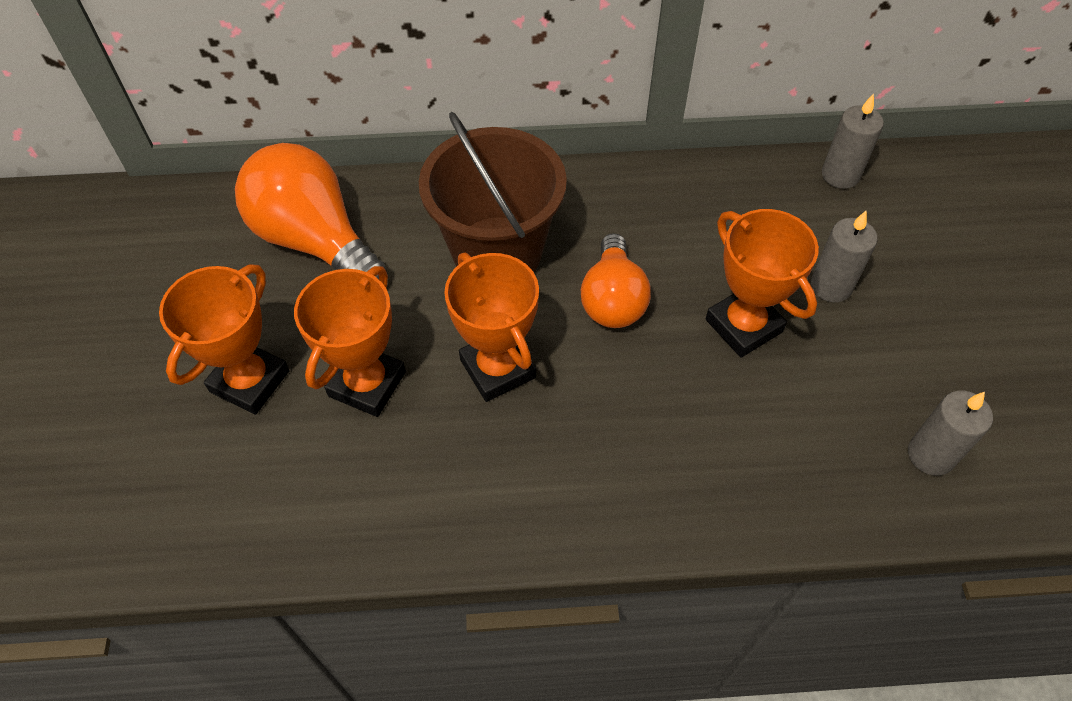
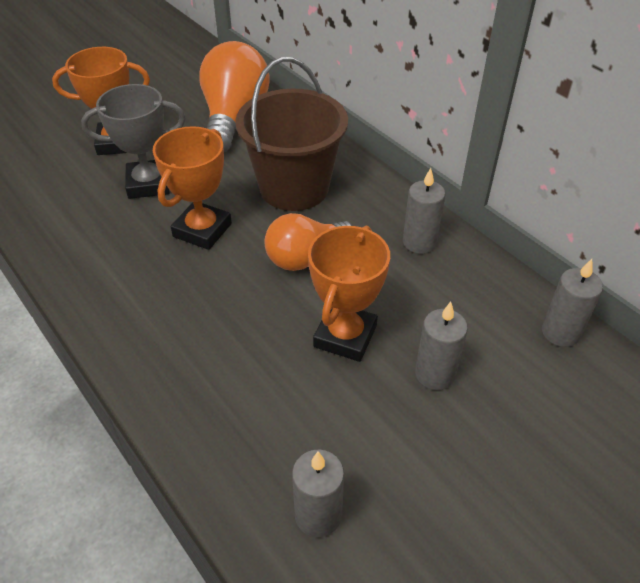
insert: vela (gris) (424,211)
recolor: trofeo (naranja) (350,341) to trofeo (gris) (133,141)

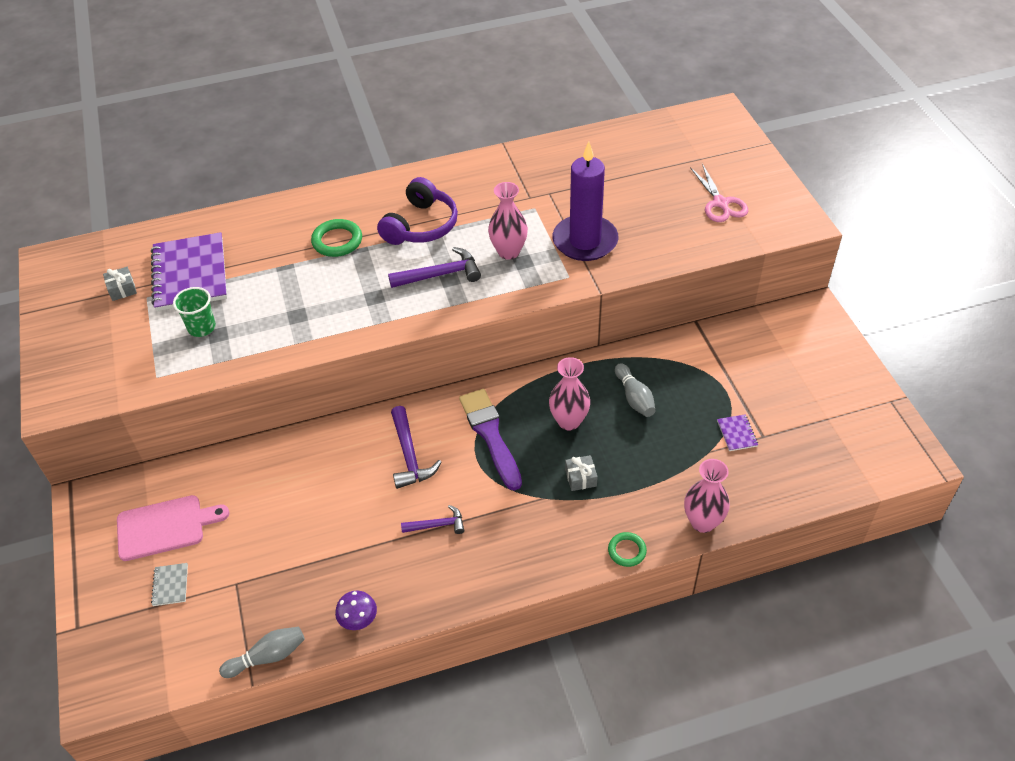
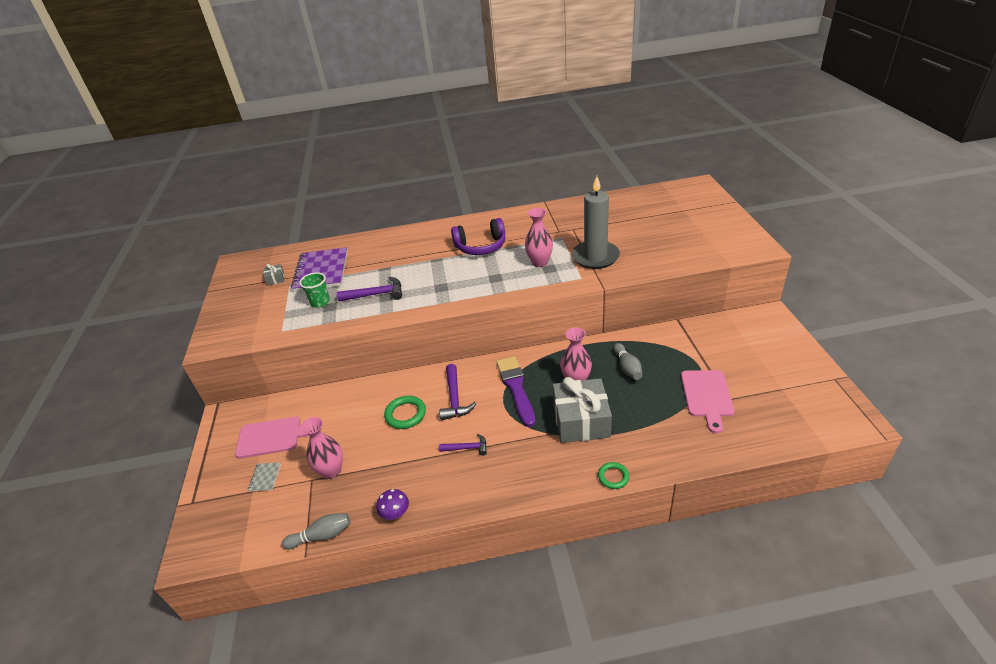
delete: tijeras (rosa) (719,193)
move: florero (rosa) (707,496) to (321,448); martillo (morado) (434,267) to (369,289); anillo (verde) (336,238) to (405,412)
replace: cuaderno (morado) (737,432) to tabla de cortar (rosa) (708,401)
recolor: vela (morado) (585,201) to vela (gris) (596,222)
rotate: auriculares (morado) (417,211) = (478,236) 45 degrees clockwise
resize: regalo (gris) (581,473) = (582,410) x2.42

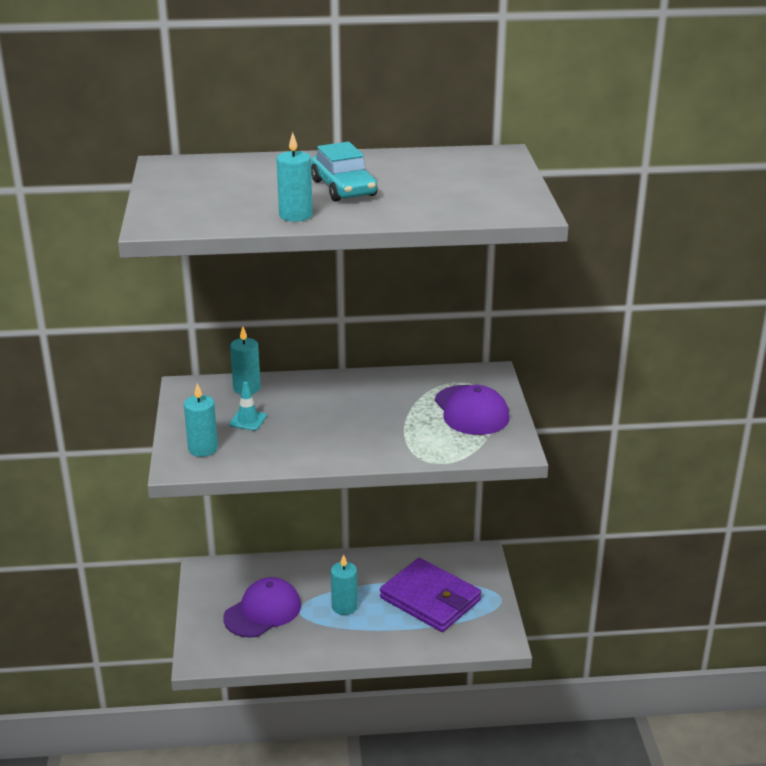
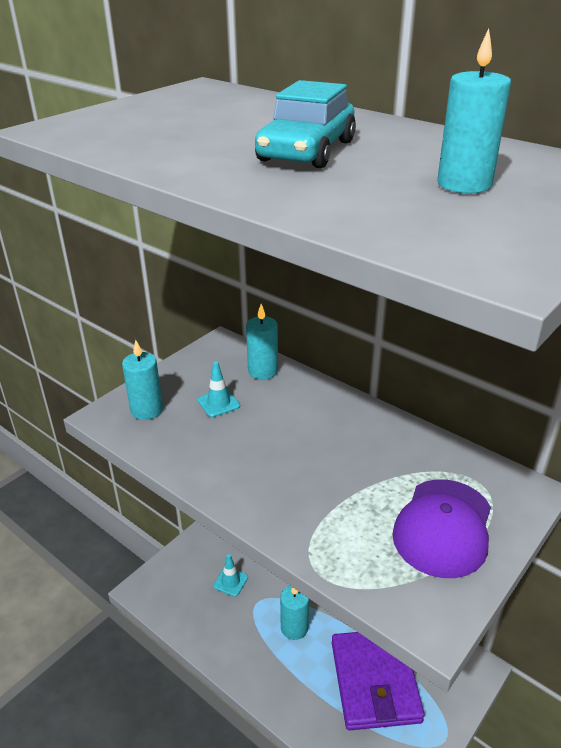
move: vela (turquesa) (294,177) to (474,111)
replace: gorra (morado) (262,607) to cono de tráfico (turquesa) (230,575)

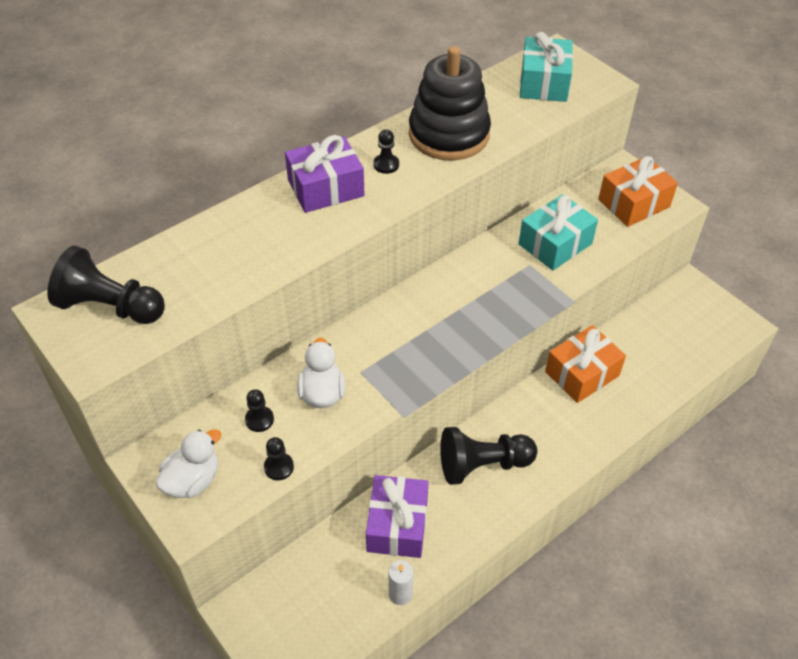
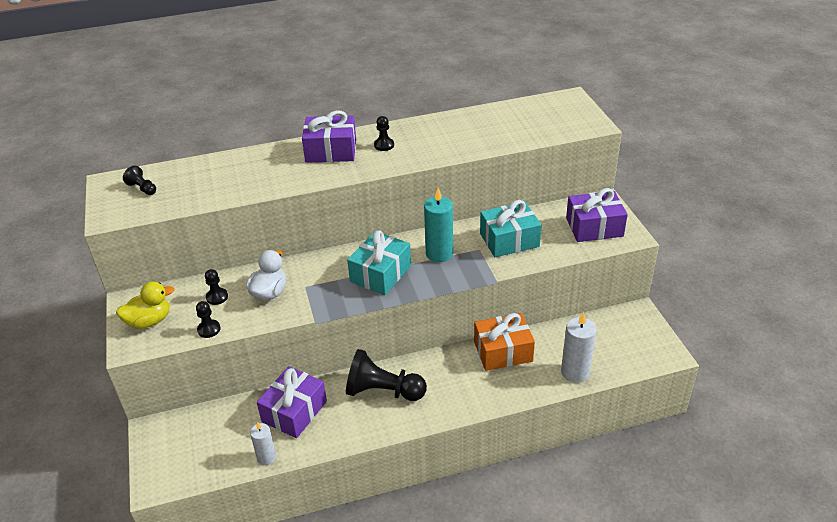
delete: juguete apilable (negro) (450,103)
insert: vela (turquesa) (438,225); vela (blanco) (579,347)
move: regalo (turquesa) (546,67) to (379,262)
recolor: pato (blanco) (188,463) to pato (amarillo) (145,305); regalo (naranja) (638,191) to regalo (morado) (597,215)
resize: peón (negro) (106,285) = (139,180) x0.47

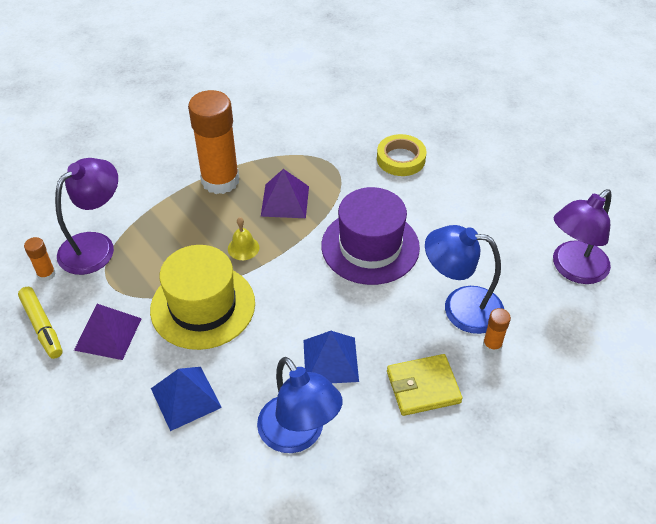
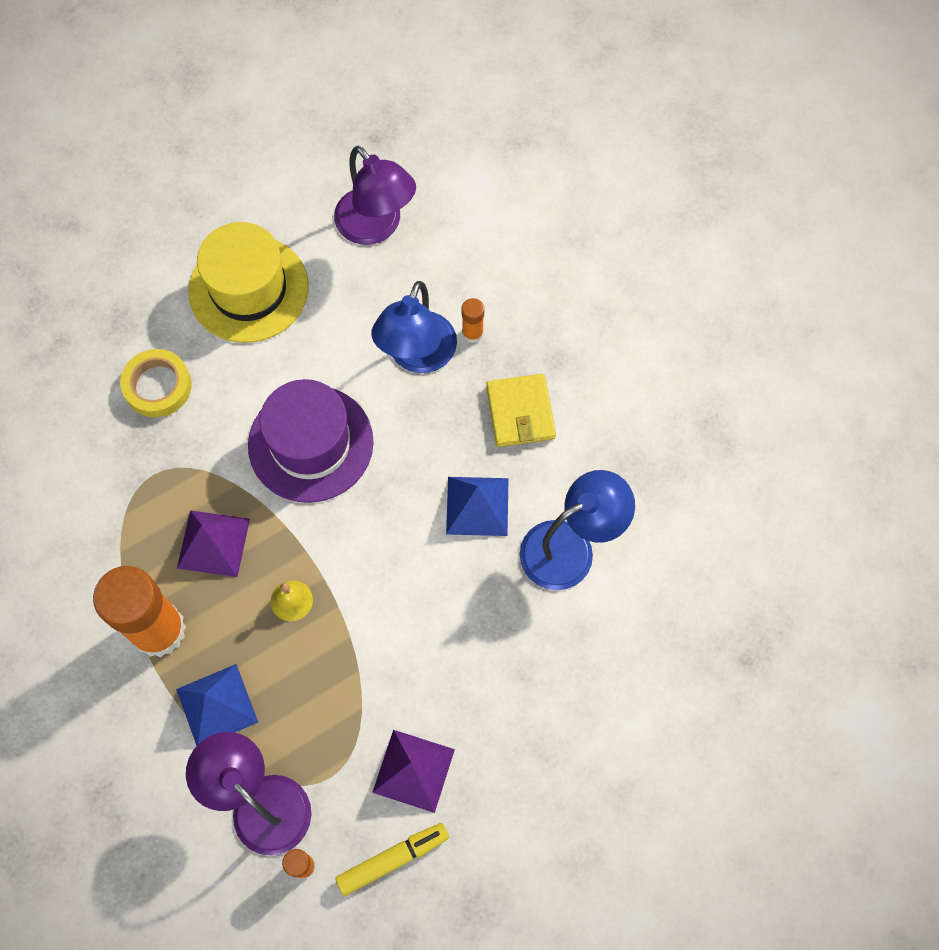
move: pirámide (azul) (186,399) to (217,705); sombrero (amarillo) (202,297) to (248,282)

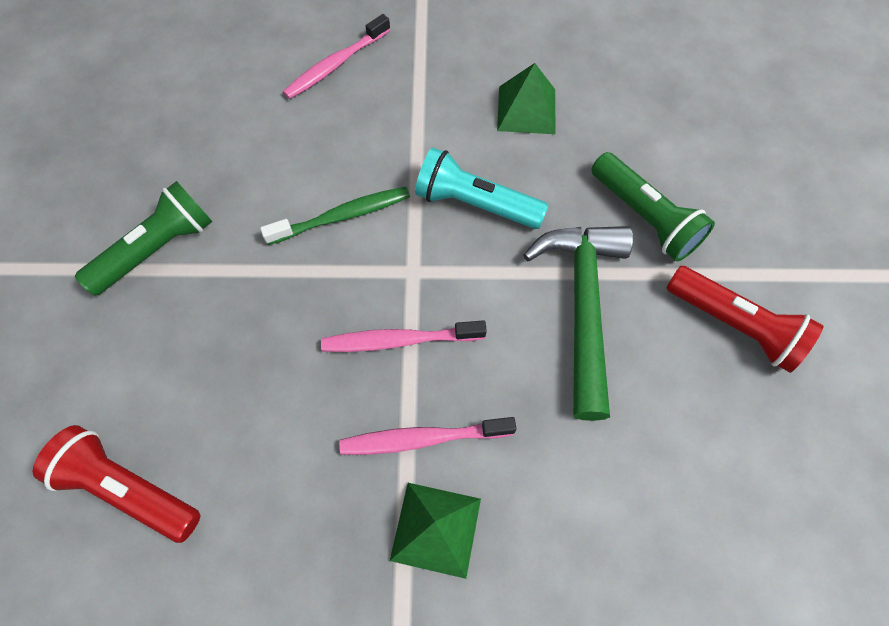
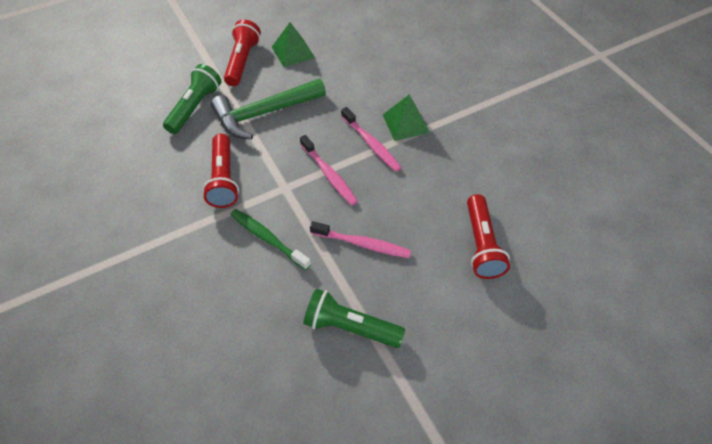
move: pirámide (verde) (526,98) to (293,44); cepillo de dientes (rosa) (336,56) to (360,239)
recolor: lámpara de mano (turquesa) (482,188) to lámpara de mano (rojo) (220,171)

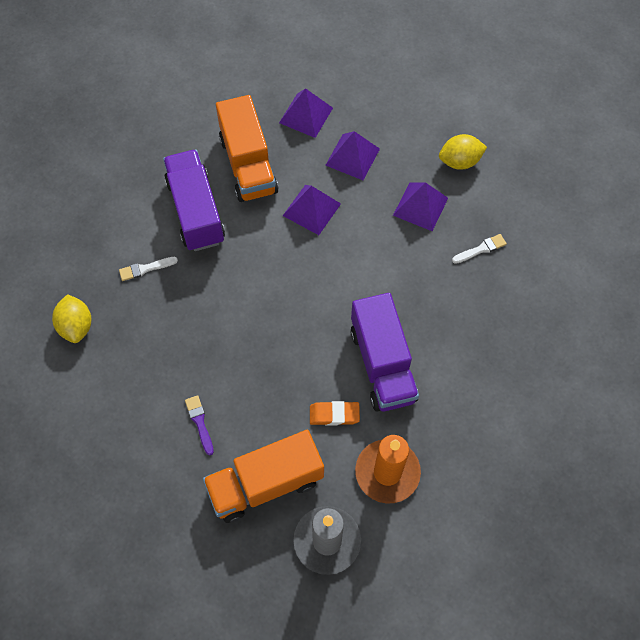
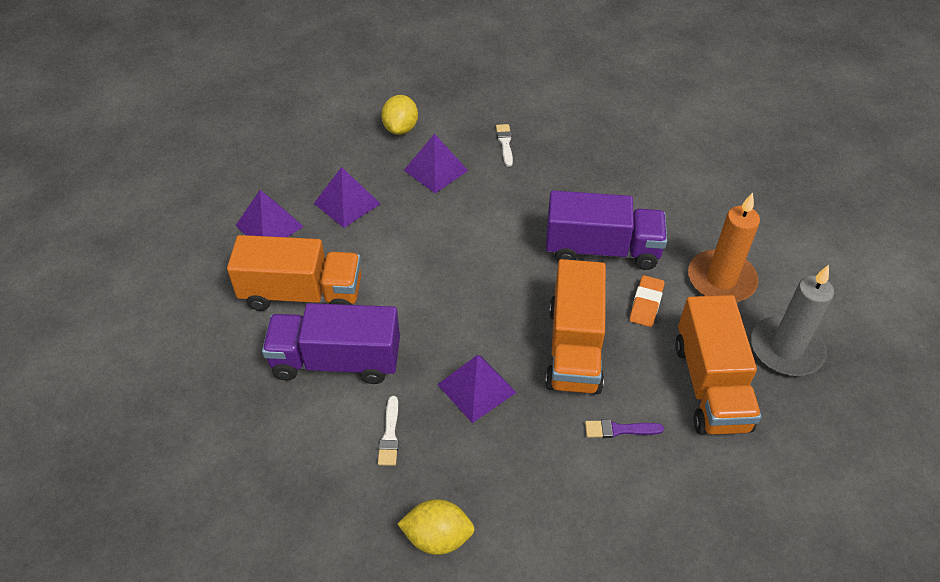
insert: camión (naranja) (575,326)
move: pirámide (morado) (312,210) to (477,389)

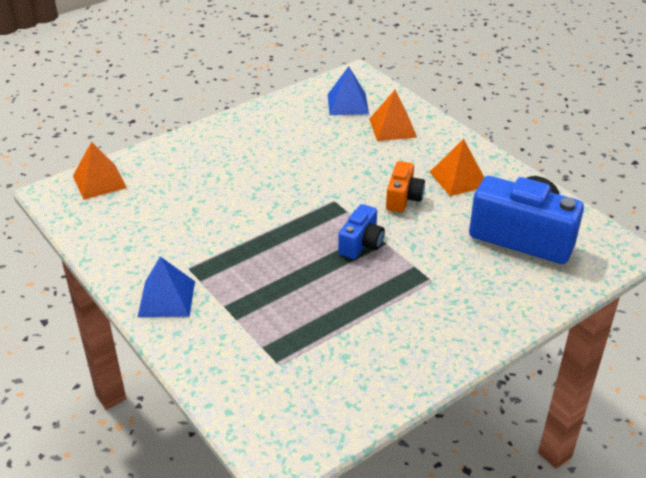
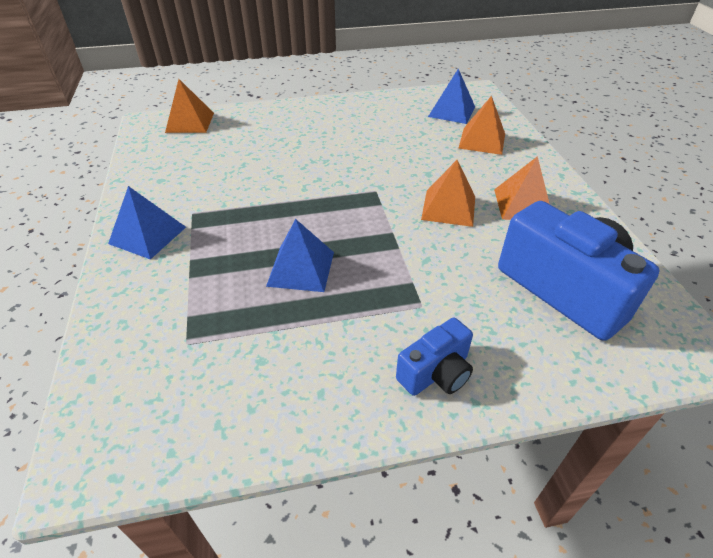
insert: pirámide (azul) (300,255)
move: cámara (azul) (361,231) to (434,356)
replace: cámara (naranja) (405,186) to pirámide (naranja) (448,193)

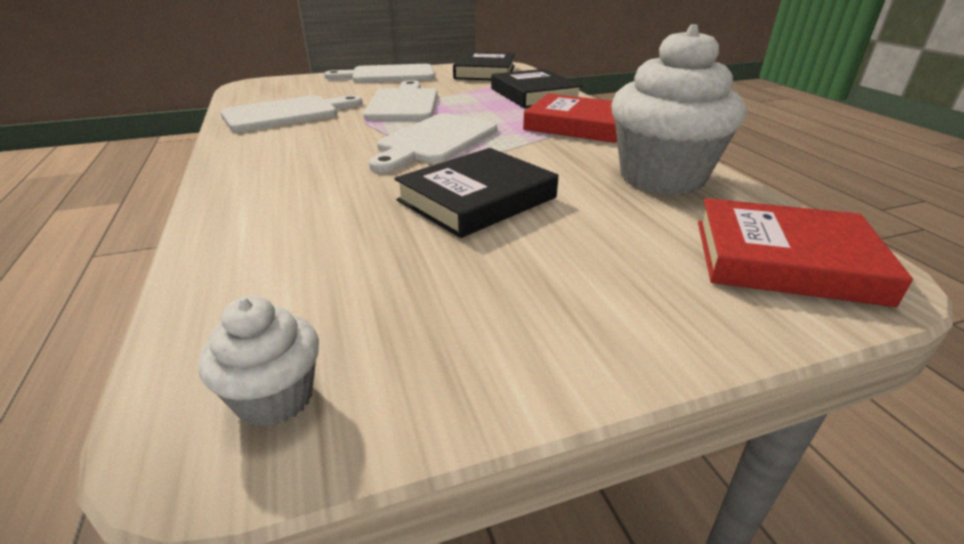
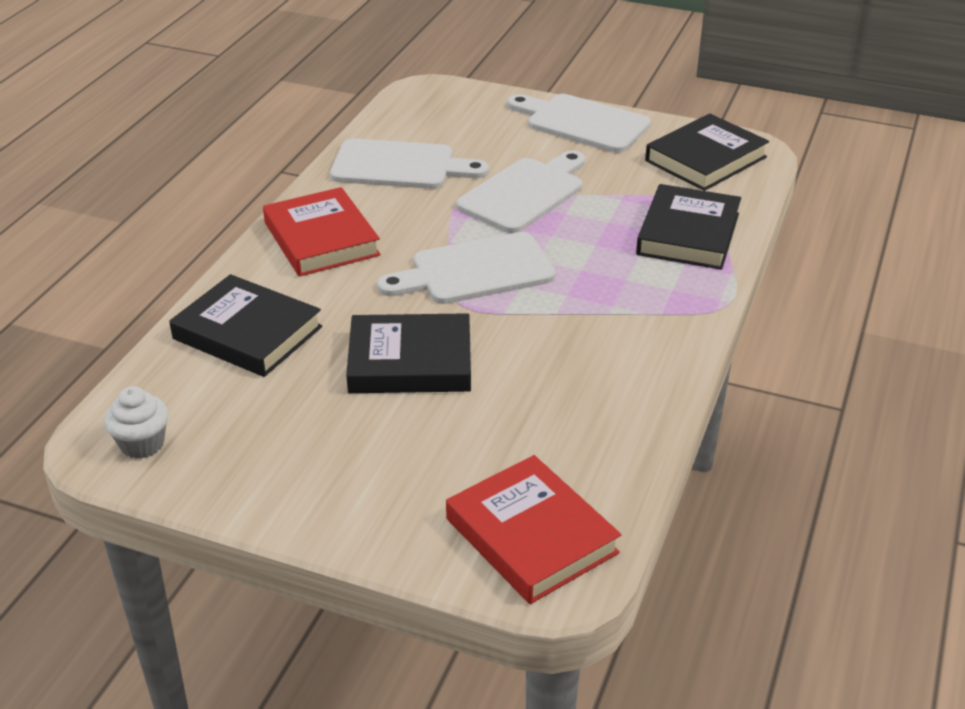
delete: magdalena (blanco) (678,109)
insert: libro (negro) (245,325)
move: libro (rojo) (570,118) to (322,232)

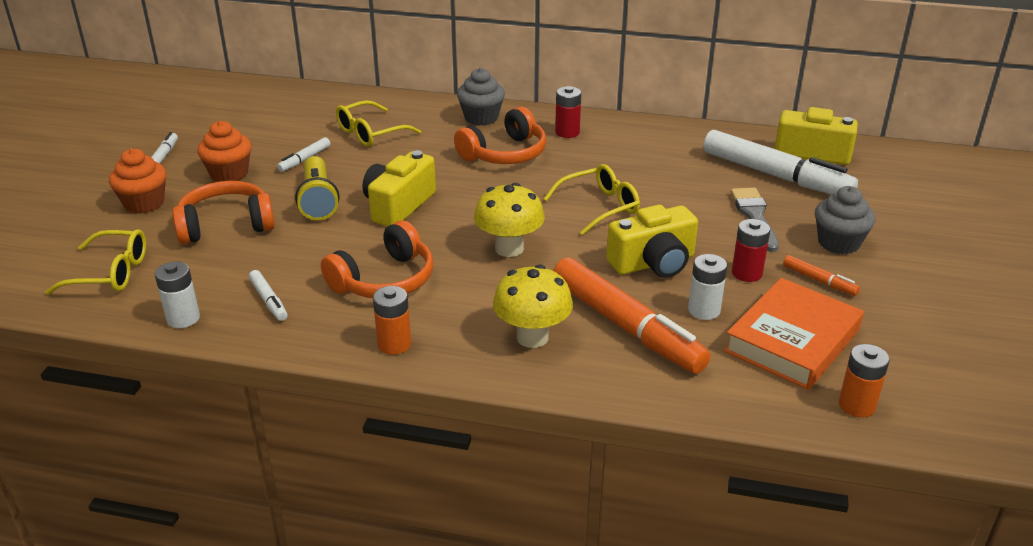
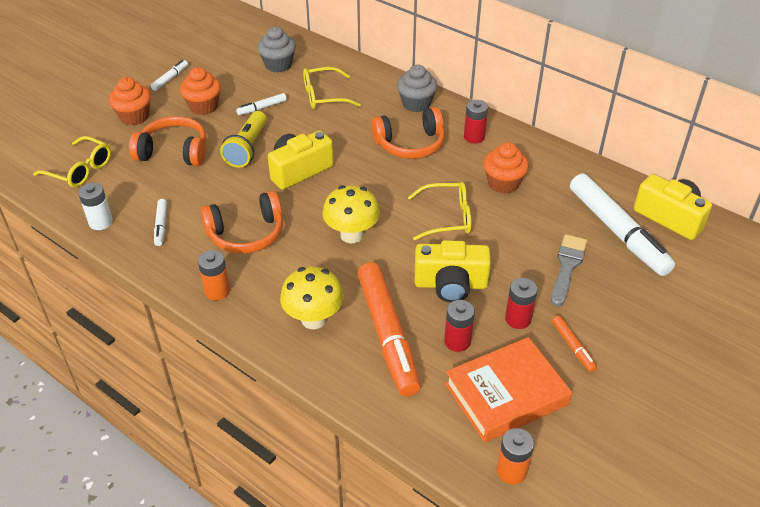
insert: magdalena (naranja) (506,168)
move: magdalena (gris) (845,220) to (277,49)
recolor: pila (blanco) (707,287) to pila (rojo) (459,326)

